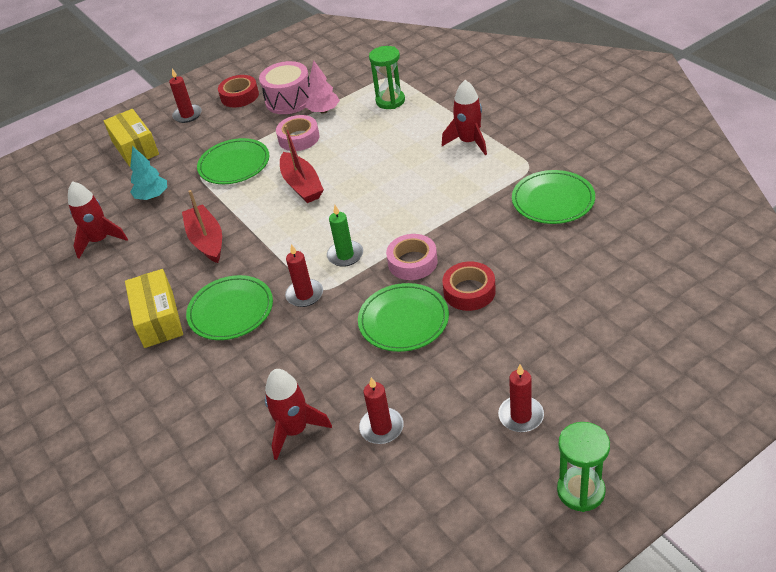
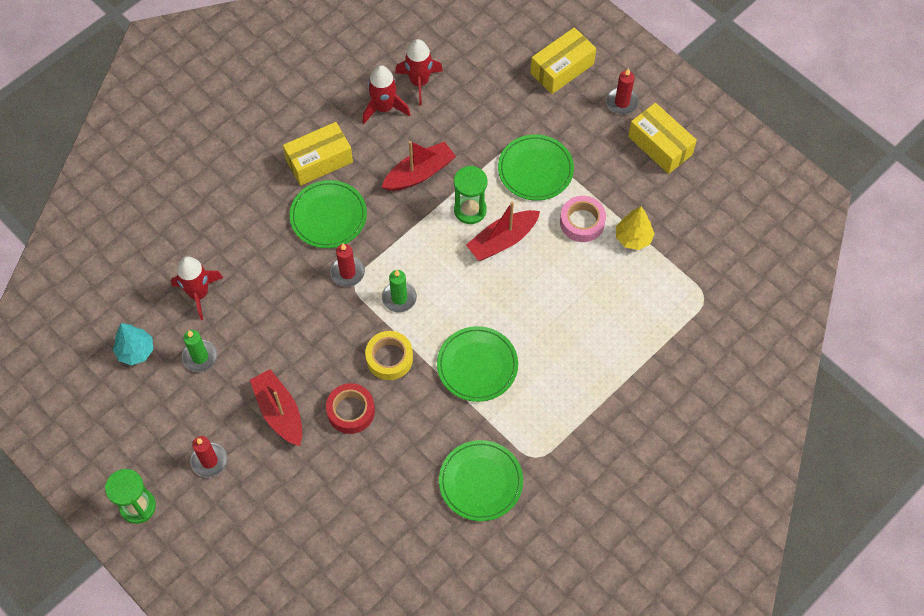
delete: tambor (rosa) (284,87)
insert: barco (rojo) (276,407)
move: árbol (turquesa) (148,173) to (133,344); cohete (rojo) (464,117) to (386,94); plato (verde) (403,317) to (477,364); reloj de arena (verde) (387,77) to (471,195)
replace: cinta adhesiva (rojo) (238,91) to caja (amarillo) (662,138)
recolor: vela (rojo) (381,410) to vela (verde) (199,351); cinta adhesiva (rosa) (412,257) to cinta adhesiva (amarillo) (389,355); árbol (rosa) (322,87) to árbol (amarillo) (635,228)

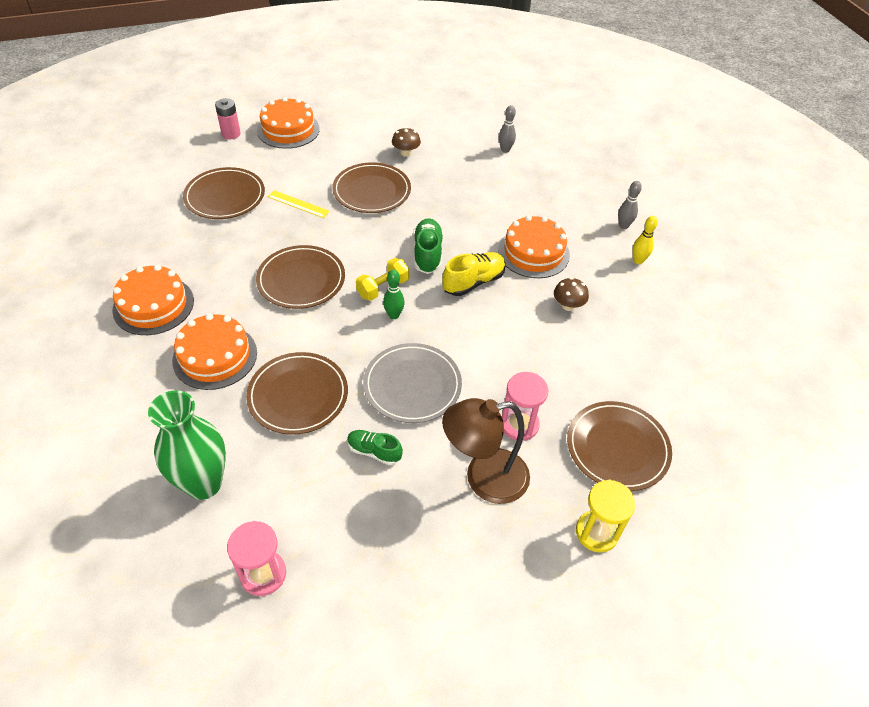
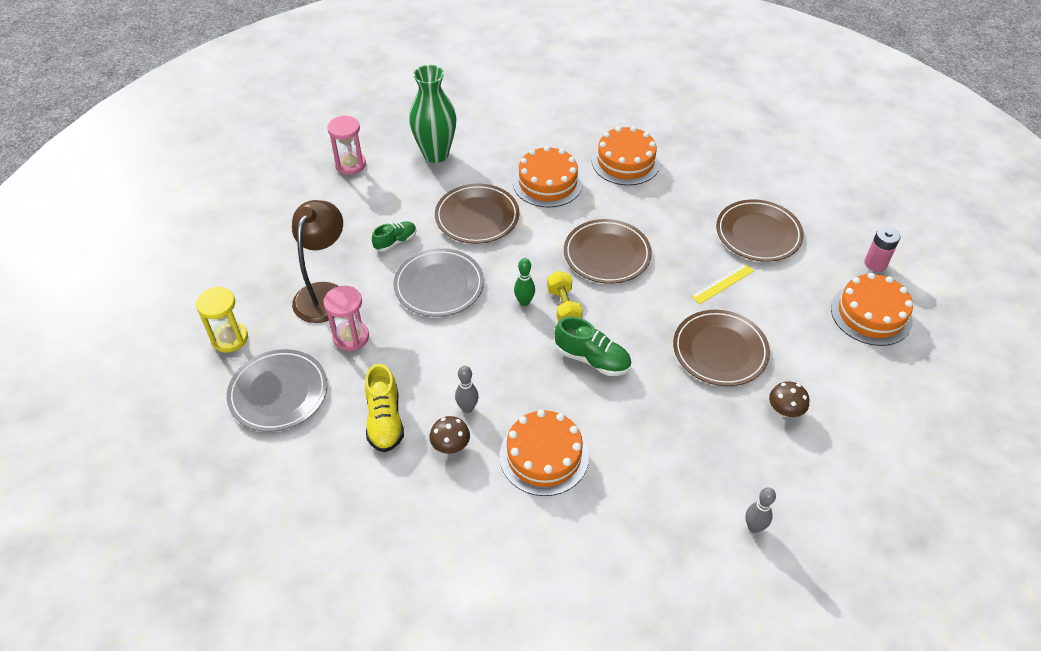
delete: bolo (amarillo) (645,240)
move: zapato (amarillo) (474,274) to (384,408); bolo (gris) (630,205) to (467,389)
recolor: plato (marrón) (619,446) to plato (gris) (277,390)

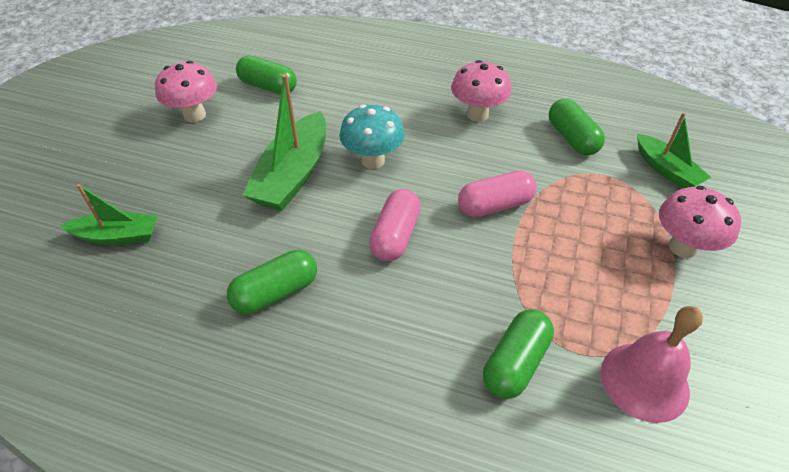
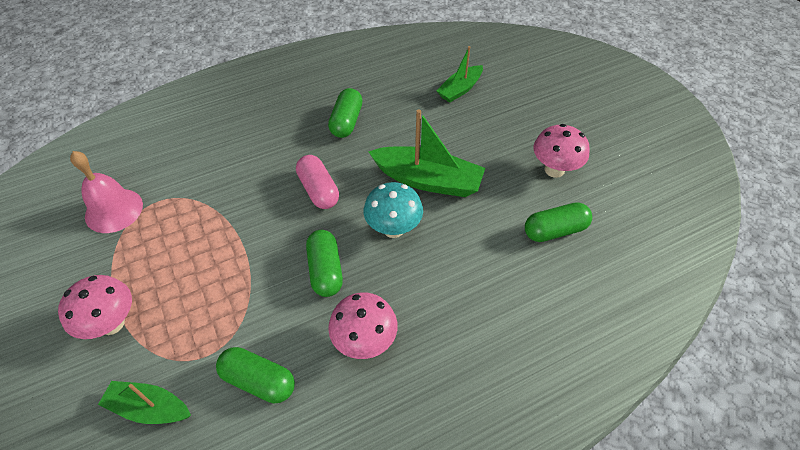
delete: cápsula (rosa) (497,194)
move: cápsula (verde) (518,354) to (324,263)
rotate: barco (verde) (284,142) = (426,153) 135 degrees clockwise

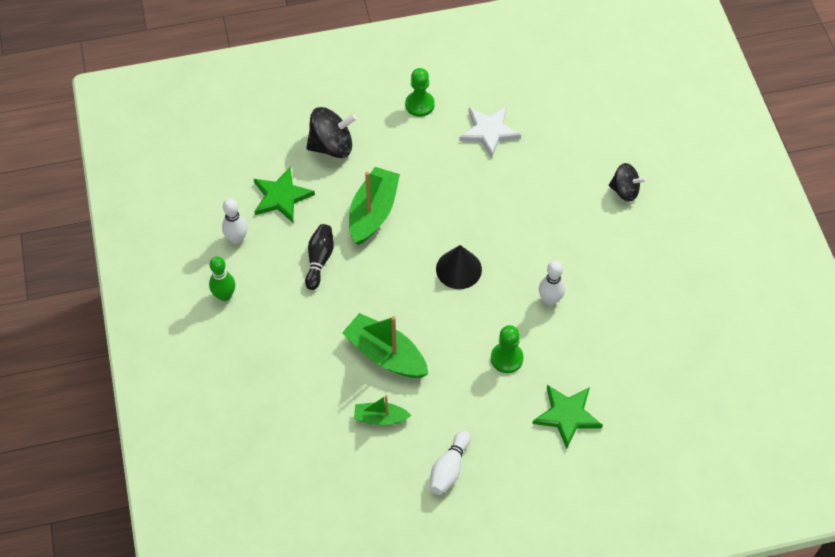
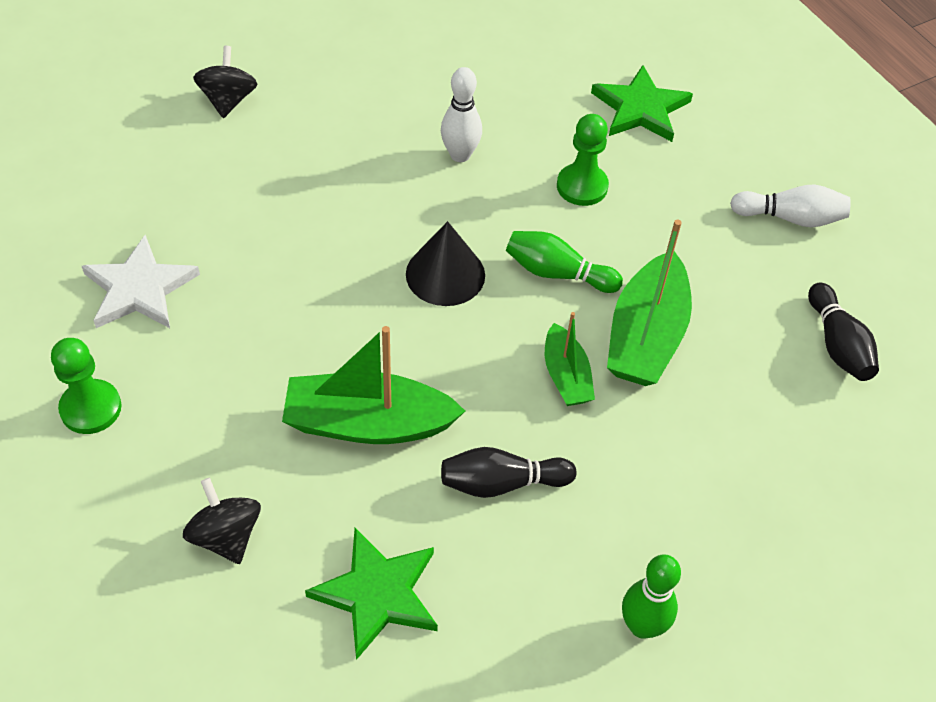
delete: bolo (blanco) (235,221)
insert: bolo (verde) (564,262); bolo (negro) (843,331)
move: barco (verde) (382,410) to (570,359)
resize: peonza (negro) (331,132) = (222,521) x0.66

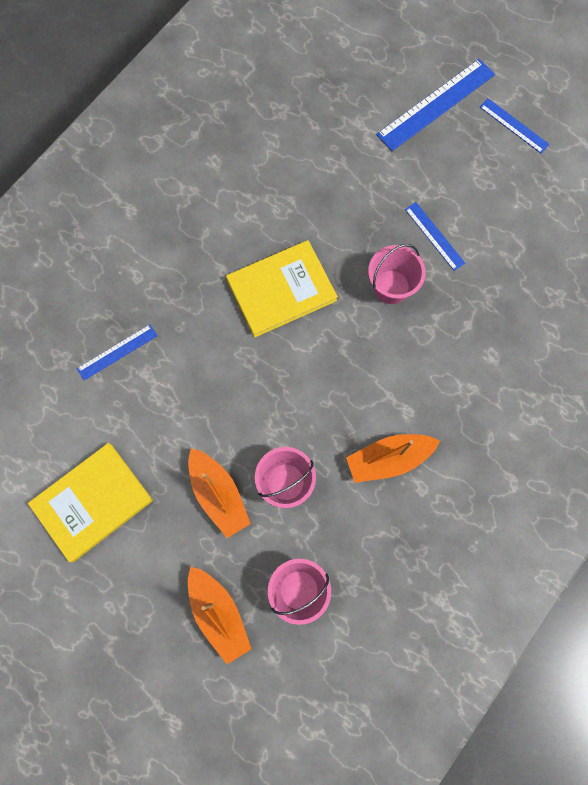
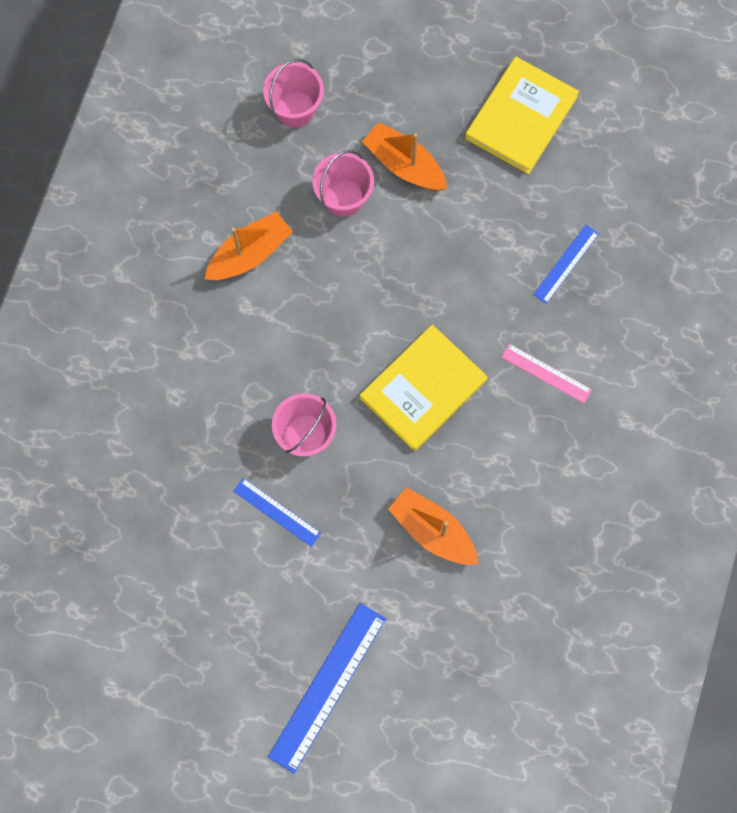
delete: regla (azul) (515,125)
insert: regla (rosa) (546,373)
move: barco (naranja) (219,615) to (433,526)

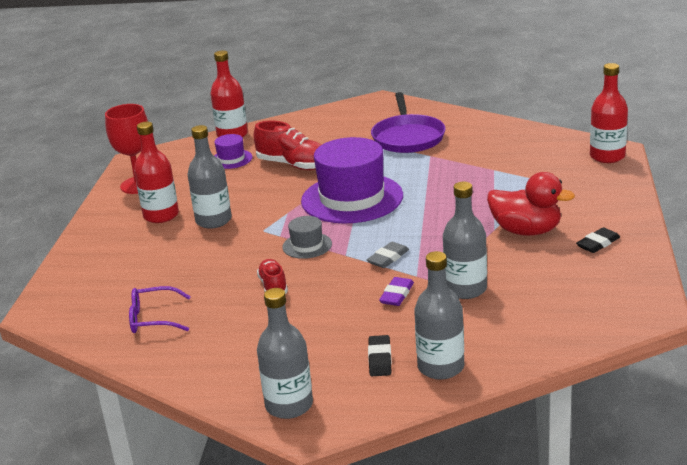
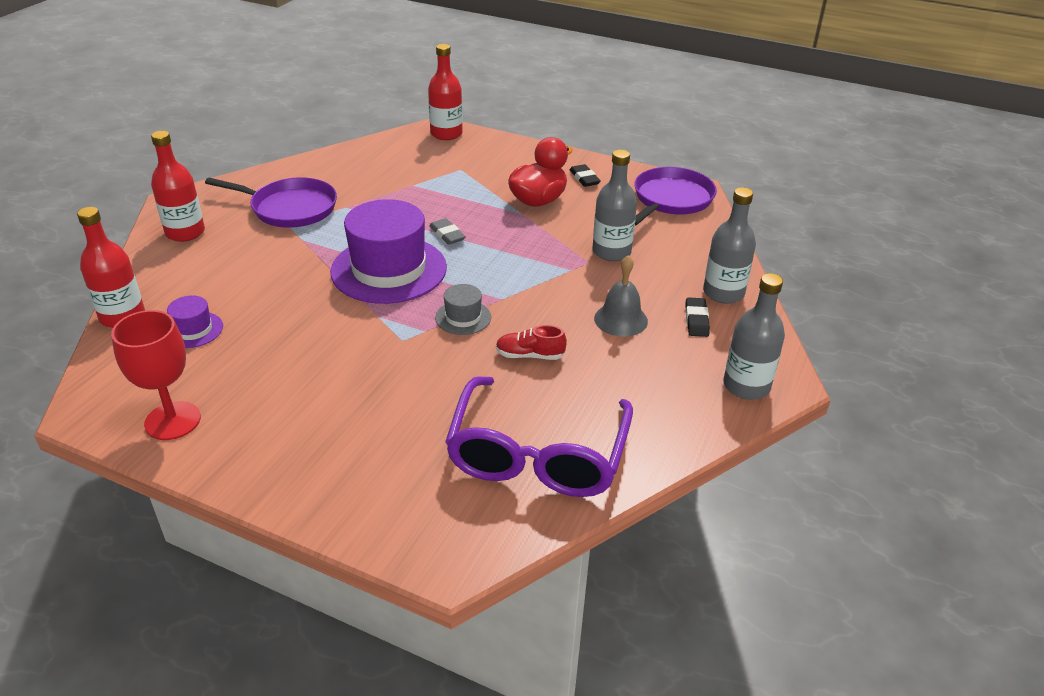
delete: botella (gris) (209,177); zapato (rojo) (287,145); goma de borrar (morado) (396,291)
insert: campana (gris) (621,296); sartén (morado) (675,196)
move: botella (rojo) (156,172) to (178,186); goma de borrar (gris) (388,255) to (447,231)
rotate: goma de borrar (negro) (380,355) = (697,317) 75 degrees clockwise
resize: gafas (morado) (160,309) = (539,436) x2.09

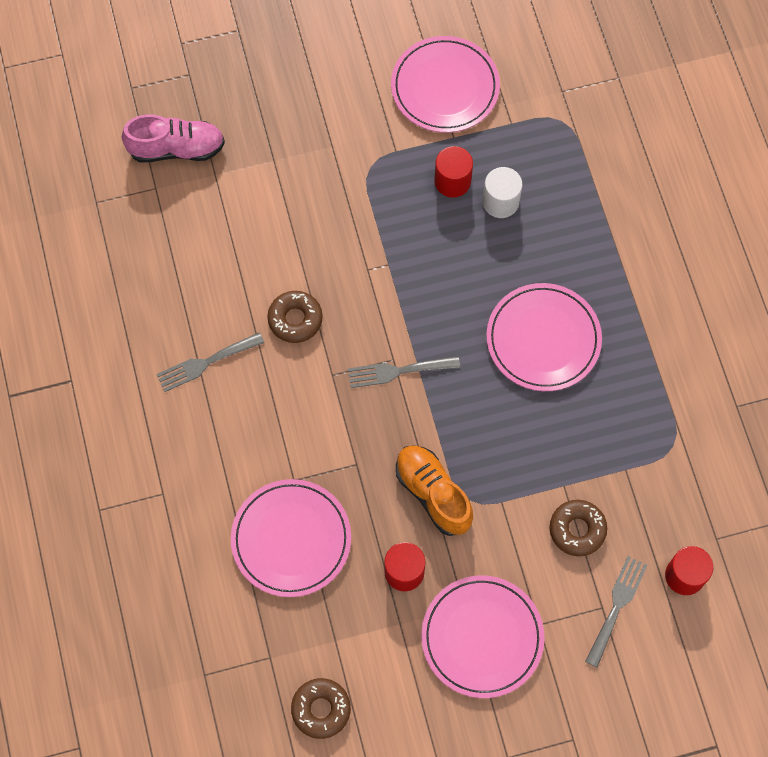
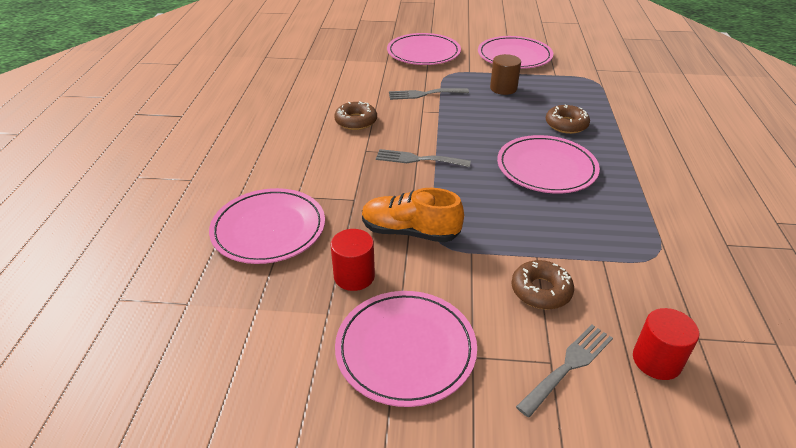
delete: zapato (rosa) (173,138); cilindro (blanco) (503,192)
insert: plato (rosa) (424,49)
move: tenedor (gris) (210,362) to (429,94); rosquilla (marrón) (321,708) to (568,119)
recolor: cilindro (rojo) (453,172) to cilindro (marrón) (505,74)
rotate: zapato (naranja) (434,490) = (413,215) 60 degrees counterclockwise

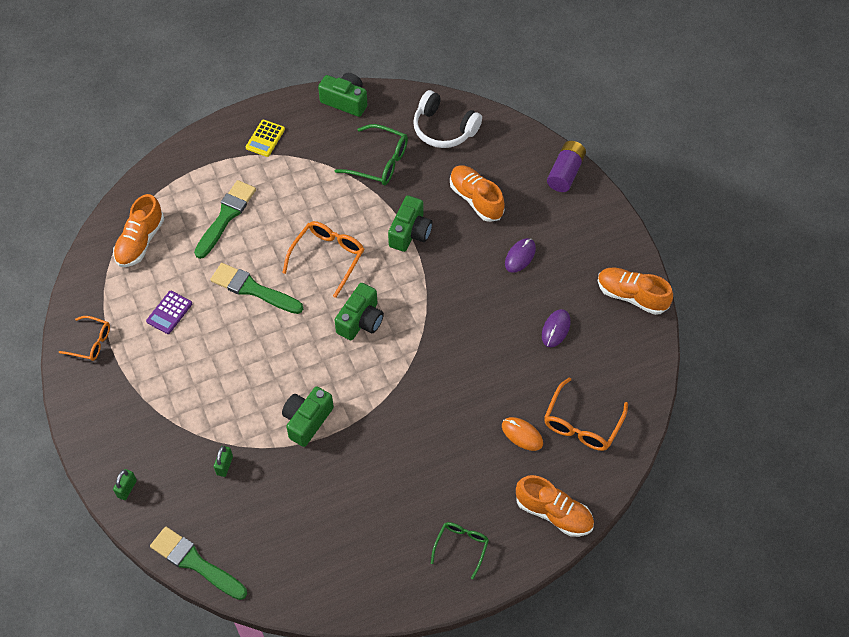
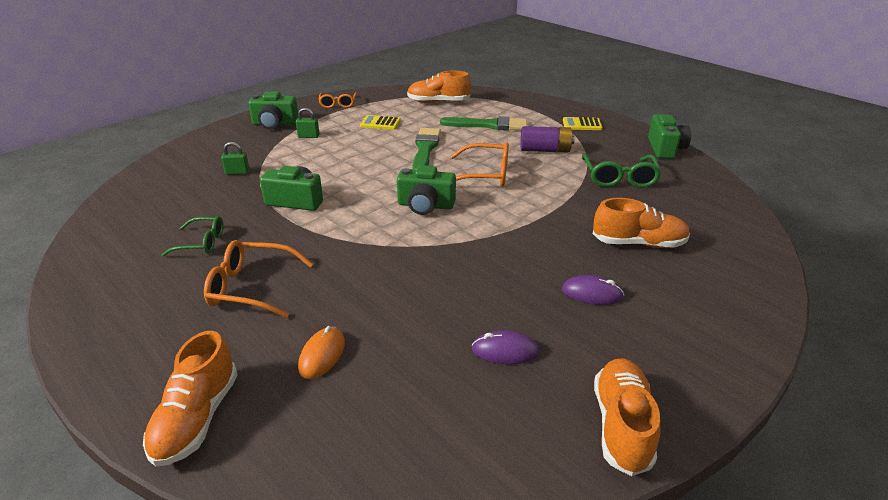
delete: pincel (verde) (198,563); auriculares (blanco) (447,119)
move: gafas (verde) (460,550) to (192,236); gafas (naranja) (586,414) to (258,279); cámara (verde) (410,223) to (273,110); candado (verde) (125,484) to (308,123); pila (morado) (566,166) to (547,139)
recolor: calculadora (morado) (169,312) to calculadora (amarillo) (380,122)
rotate: zapato (naranja) (477,193) = (641,223) 60 degrees clockwise

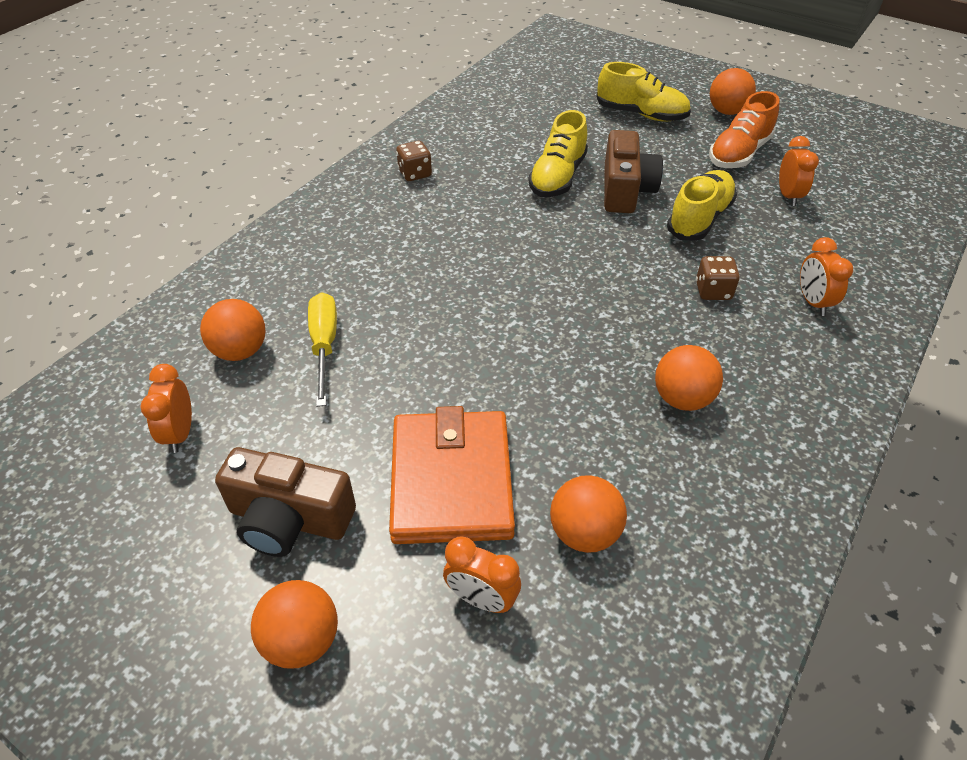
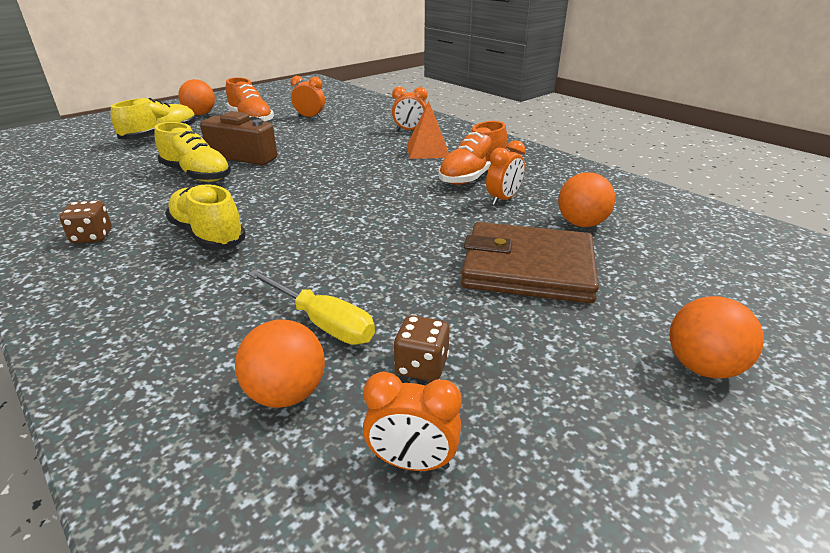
delete: cámara (marrón) (285,502)
insert: pirámide (naranja) (428,130)
move: zapato (amarillo) (702,205) to (205,217); dado (marrón) (718,278) to (421,348); despertador (naranja) (482,574) to (506,172)
replace: pelota (naranja) (689,378) to zapato (naranja) (472,153)
recolor: cartera (naranja) (452,475) to cartera (marrón) (530,263)
rotate: destornillador (amarillo) (322,349) = (311,307) 150 degrees counterclockwise

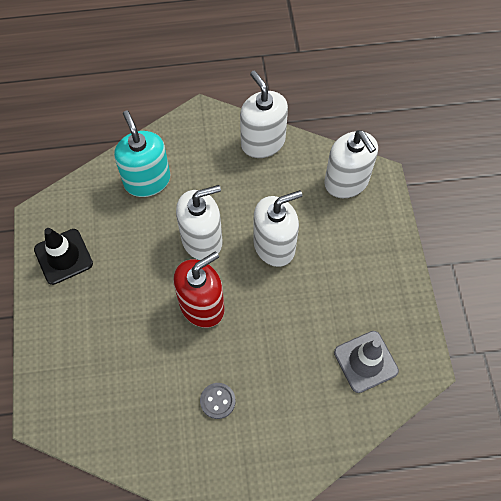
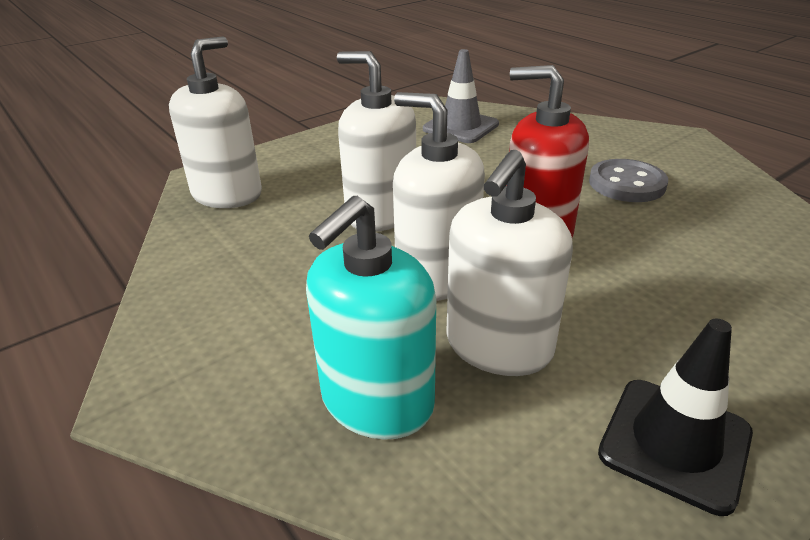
move: dispensador de jabón (blanco) (264,114) to (509,263)
resize: botón (gris) (218,401) = (628,180) x1.51

